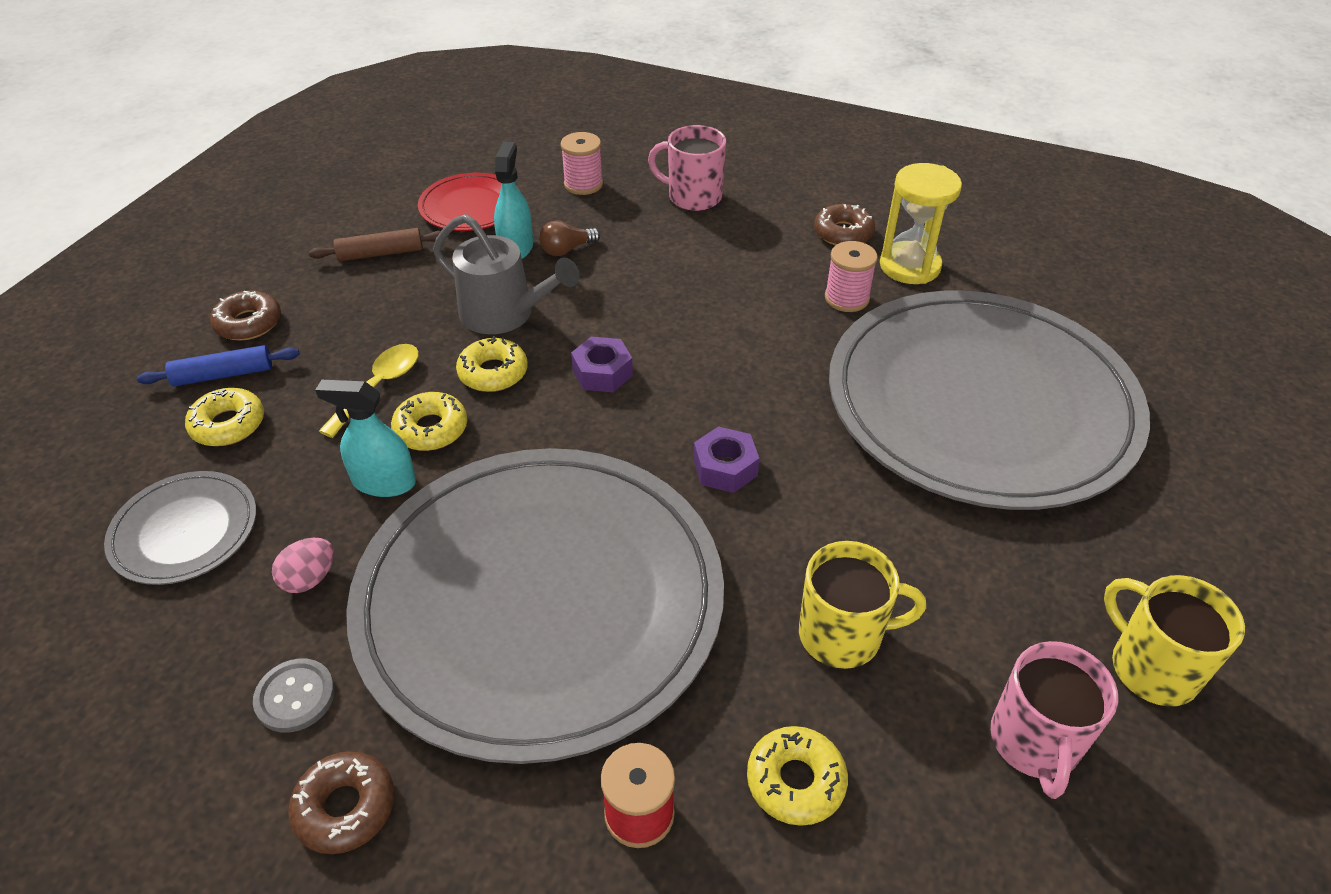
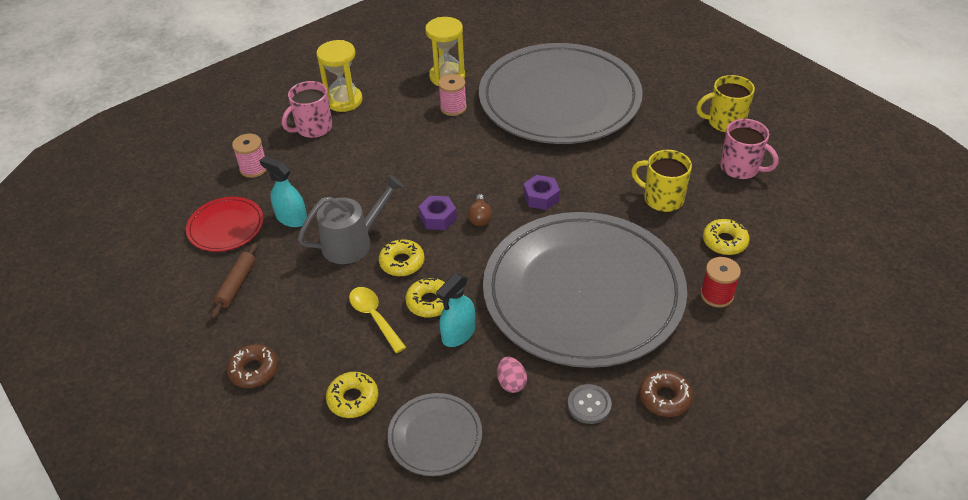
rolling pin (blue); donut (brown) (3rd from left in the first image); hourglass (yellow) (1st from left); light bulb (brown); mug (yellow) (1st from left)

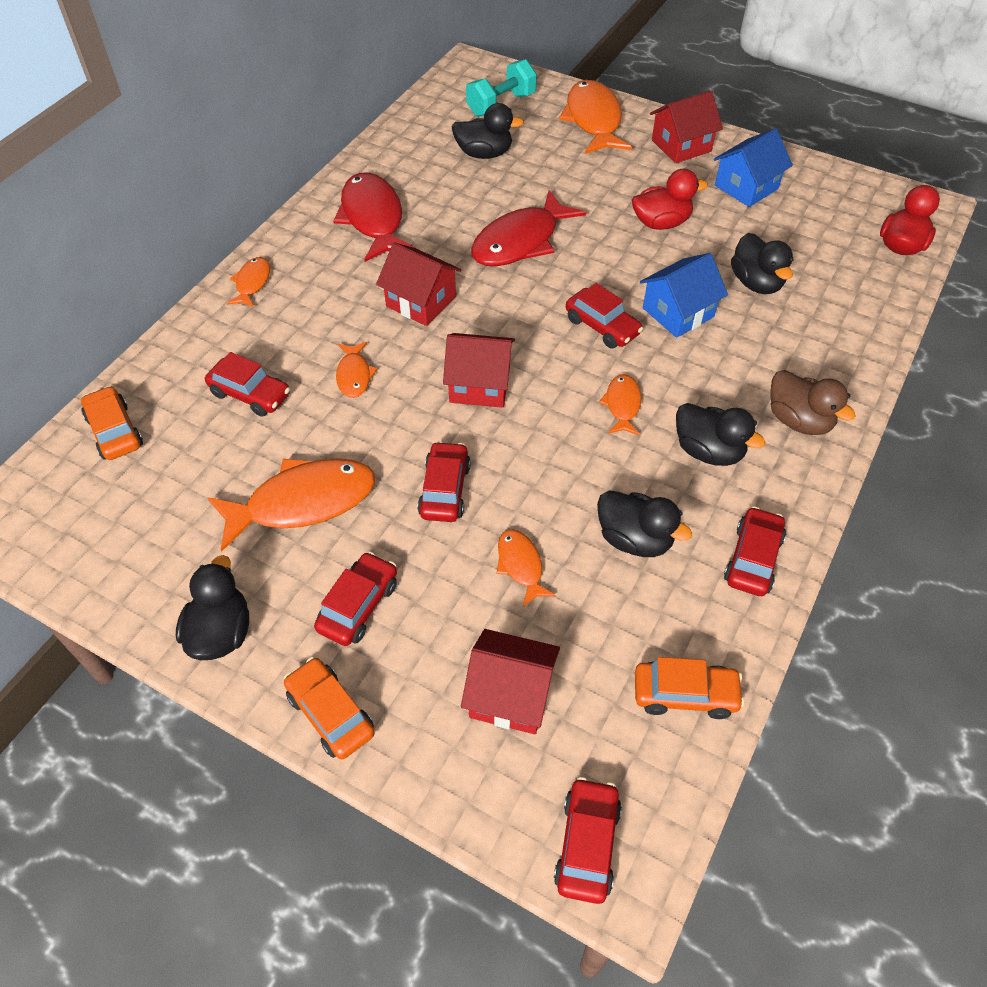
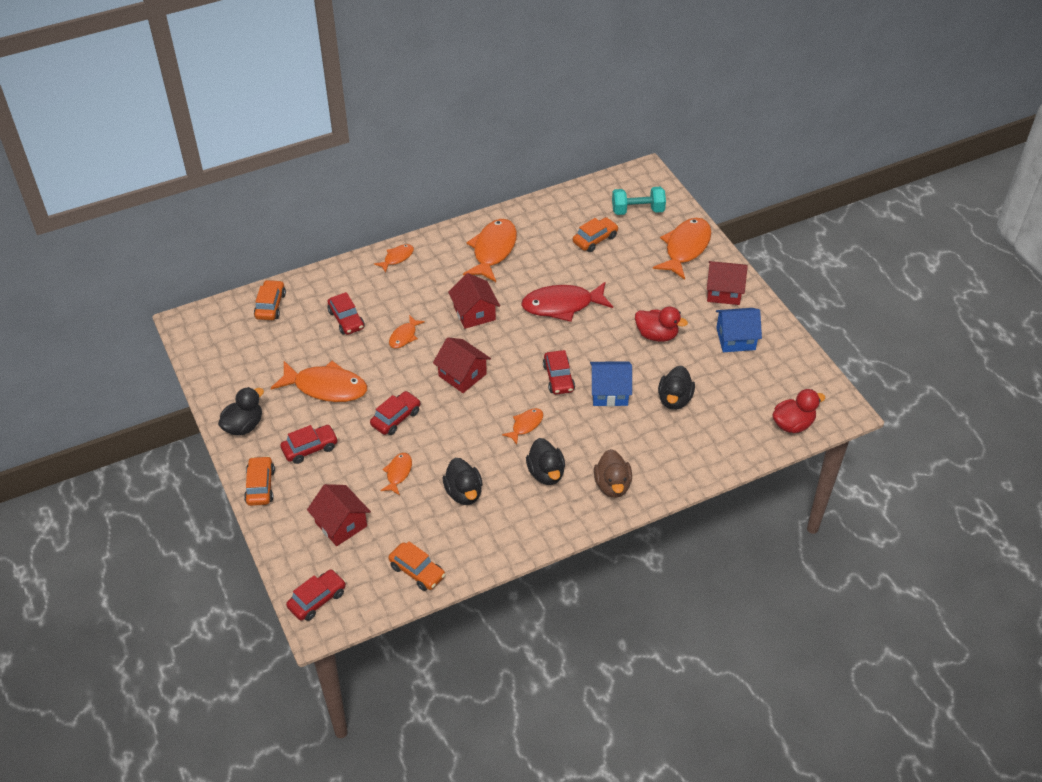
car (red) (6th from left in the first image); car (orange) (4th from left); fish (orange) (5th from left)

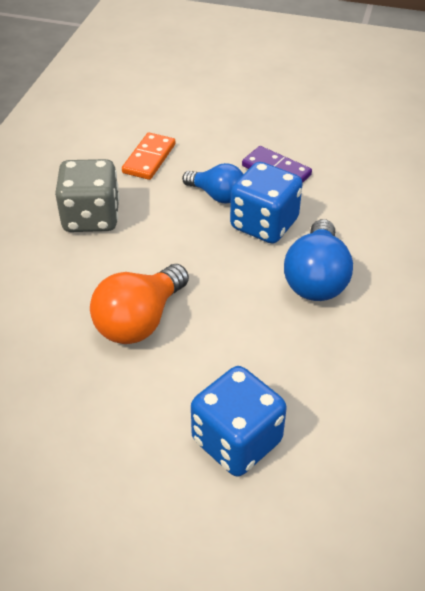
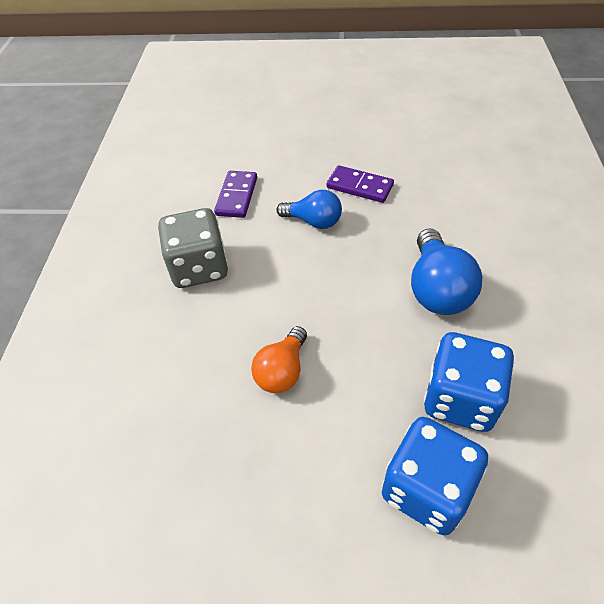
dice (blue) (2nd from left); domino (purple) (1st from left); light bulb (orange)

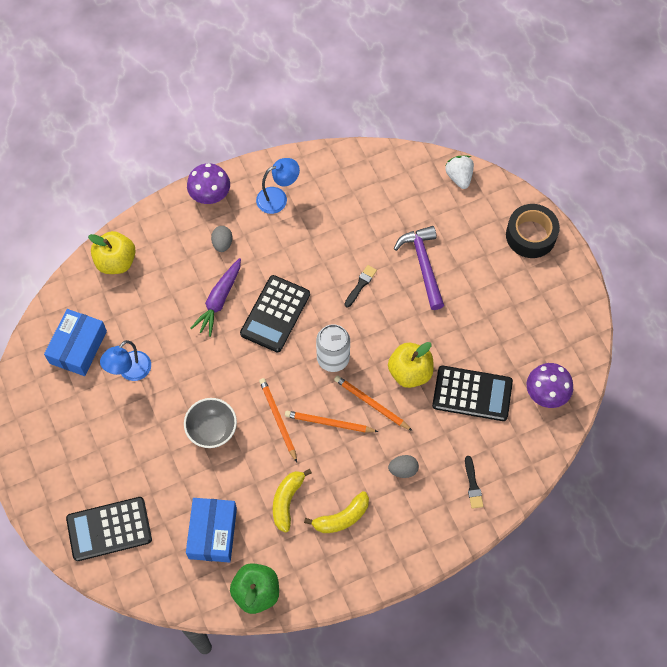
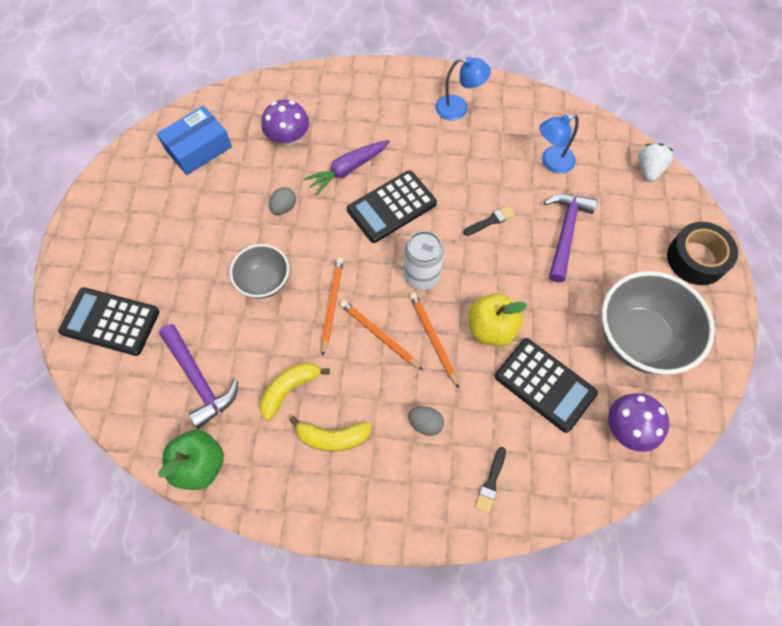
apple (yellow) (1st from left in the first image); bowl (grey) (2nd from left); lamp (blue) (2nd from left); mushroom (purple) (1st from left); egg (grey) (1st from left); hammer (purple) (1st from left)

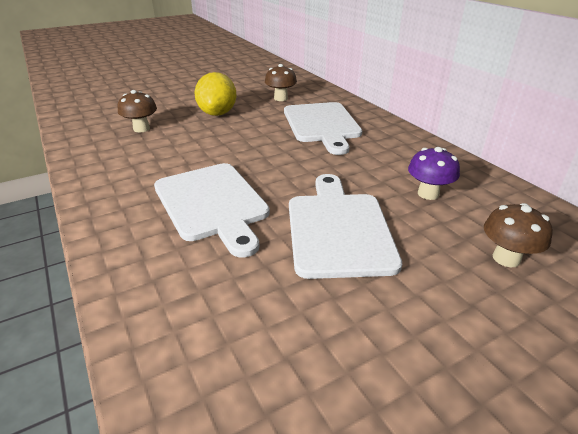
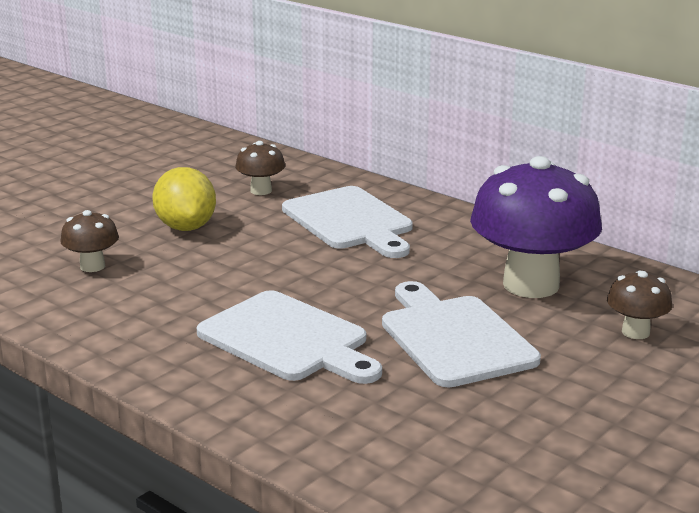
mushroom (purple)

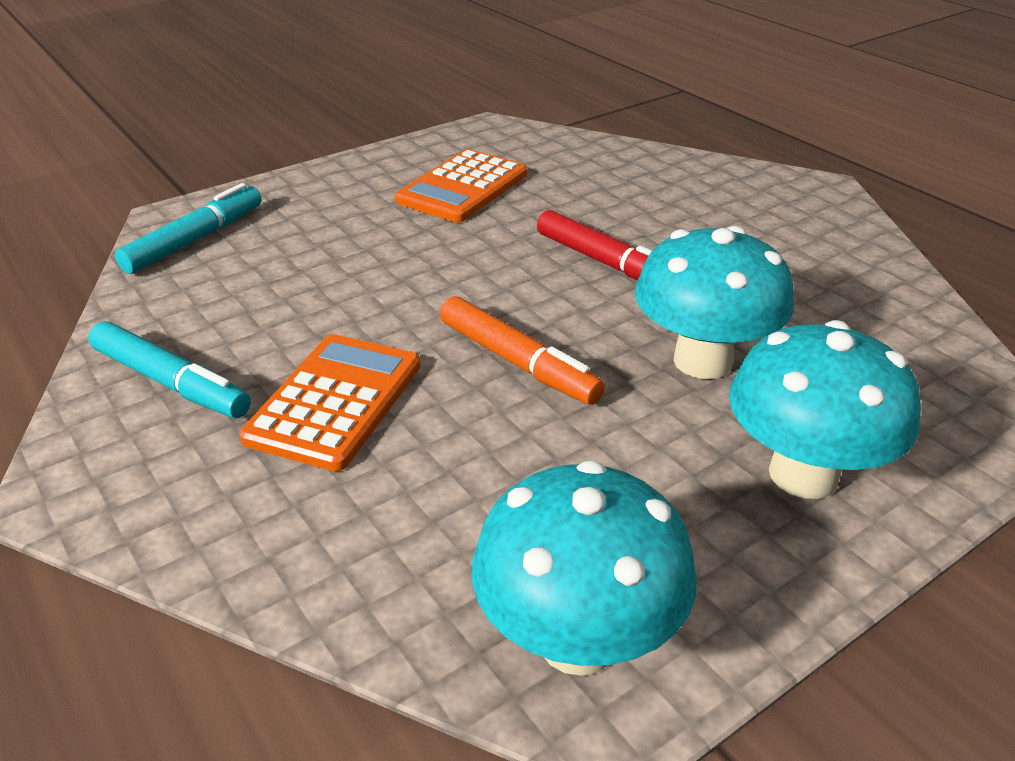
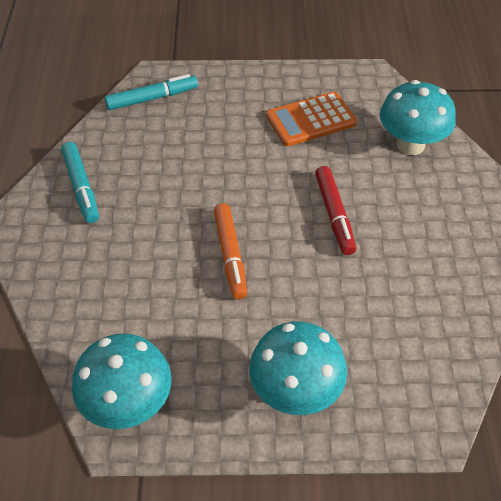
calculator (orange) (1st from left in the first image); mushroom (turquoise) (3rd from left)

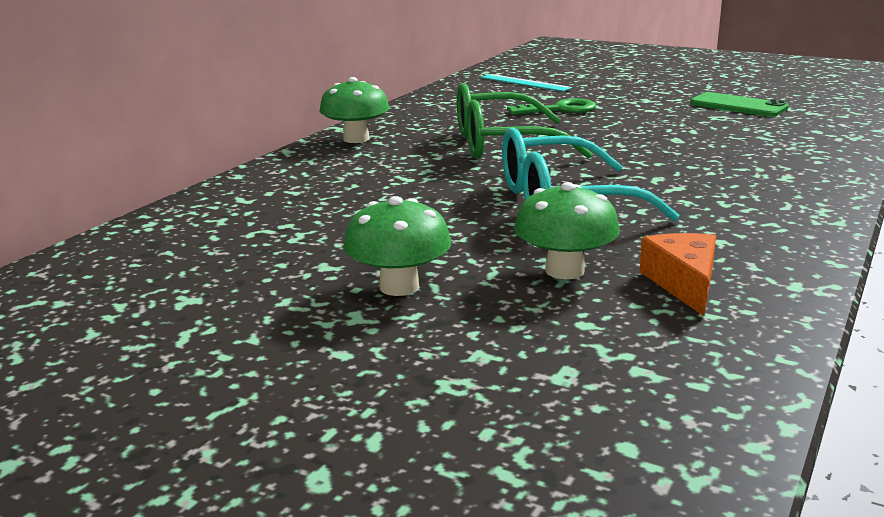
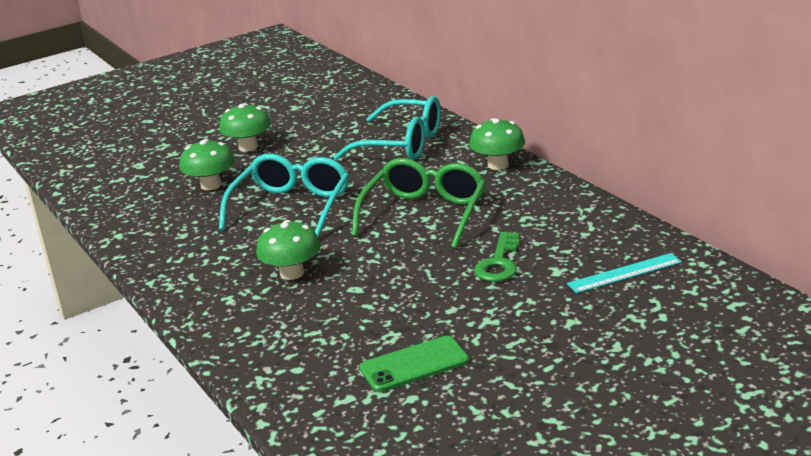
cheese (orange); mushroom (green) (3rd from left); glasses (turquoise) (2nd from left)

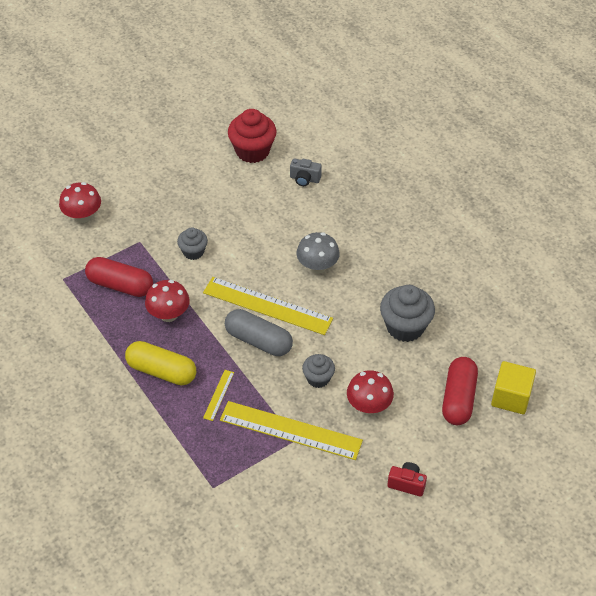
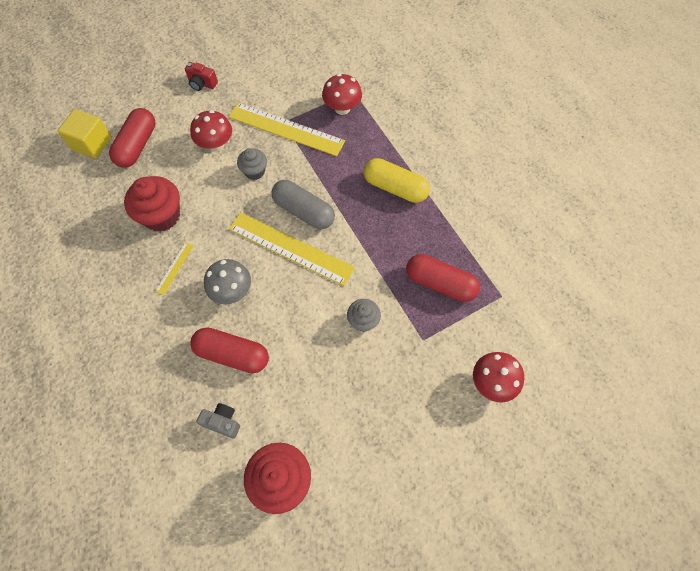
capsule (red) (2nd from left); mushroom (red) (2nd from left); ruler (yellow) (1st from left); cupcake (red) (1st from left)

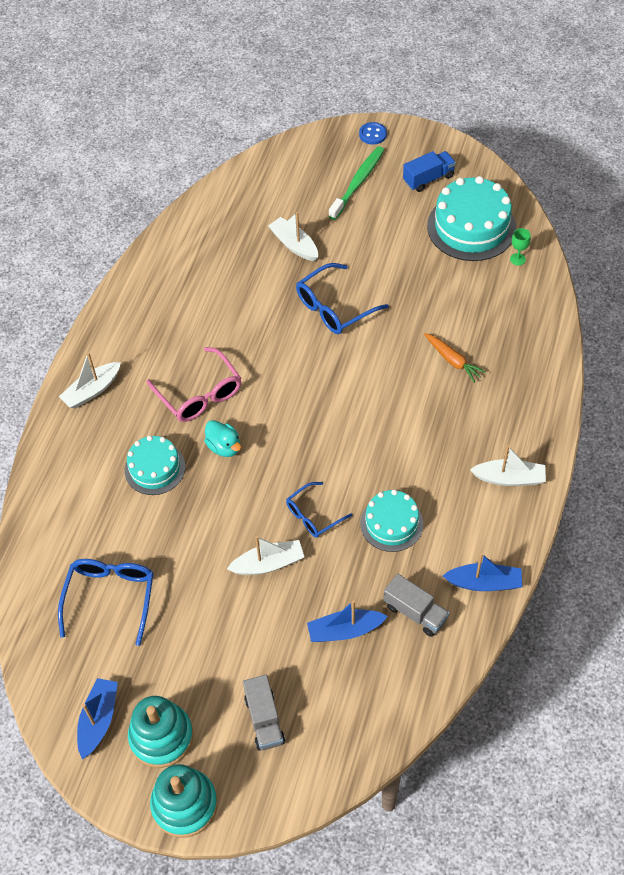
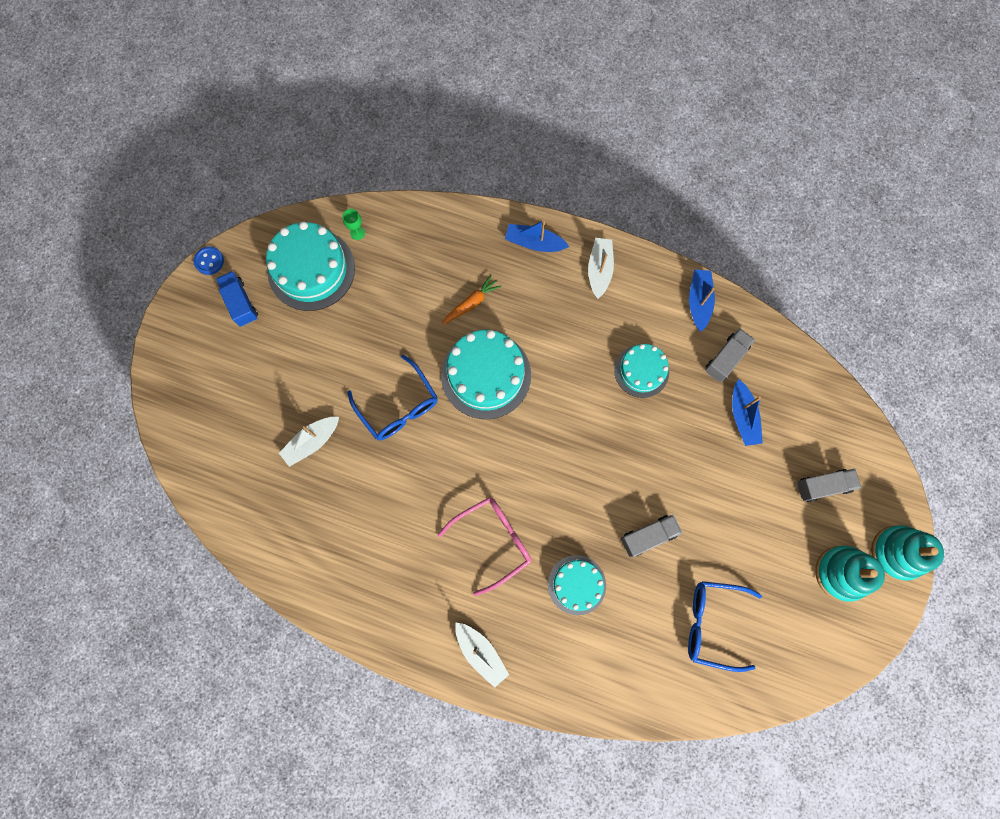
duck (turquoise); boat (white) (2nd from left in the first image); glasses (blue) (2nd from left in the first image); toothbrush (green); cake (turquoise) (2nd from left); truck (grey) (1st from left); boat (blue) (1st from left); button (blue)

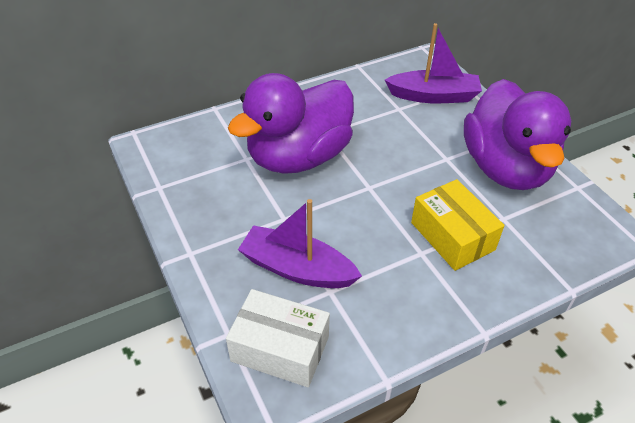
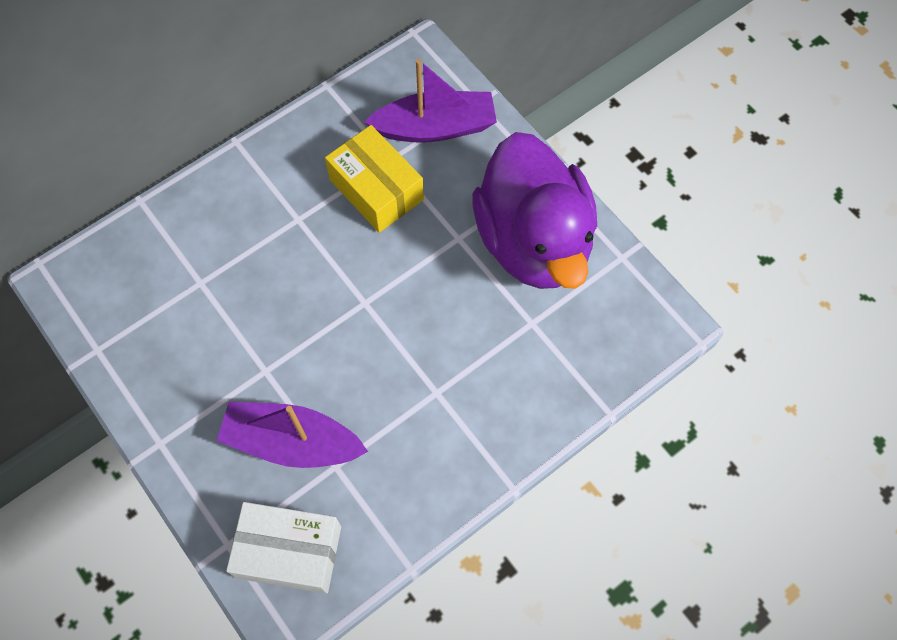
duck (purple) (1st from left in the first image); box (yellow)

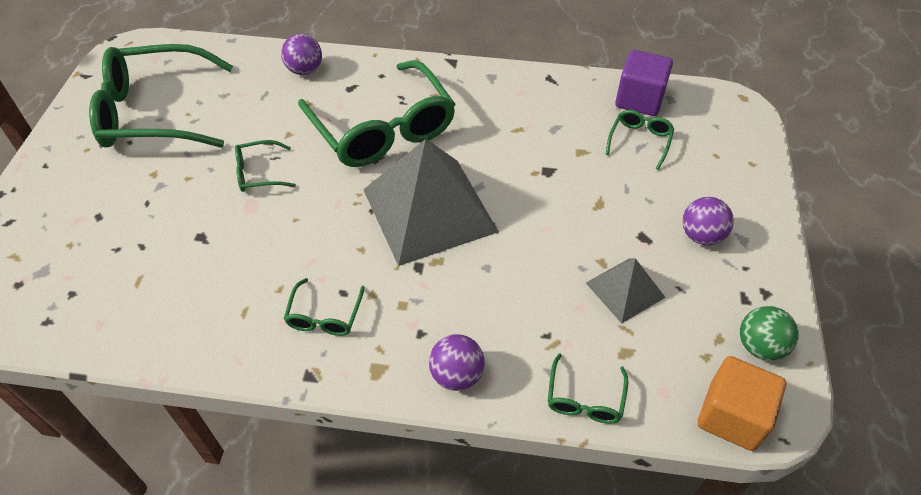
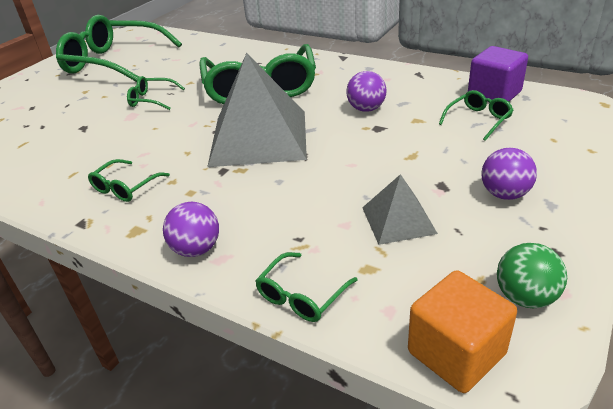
ball (purple) (2nd from left)

